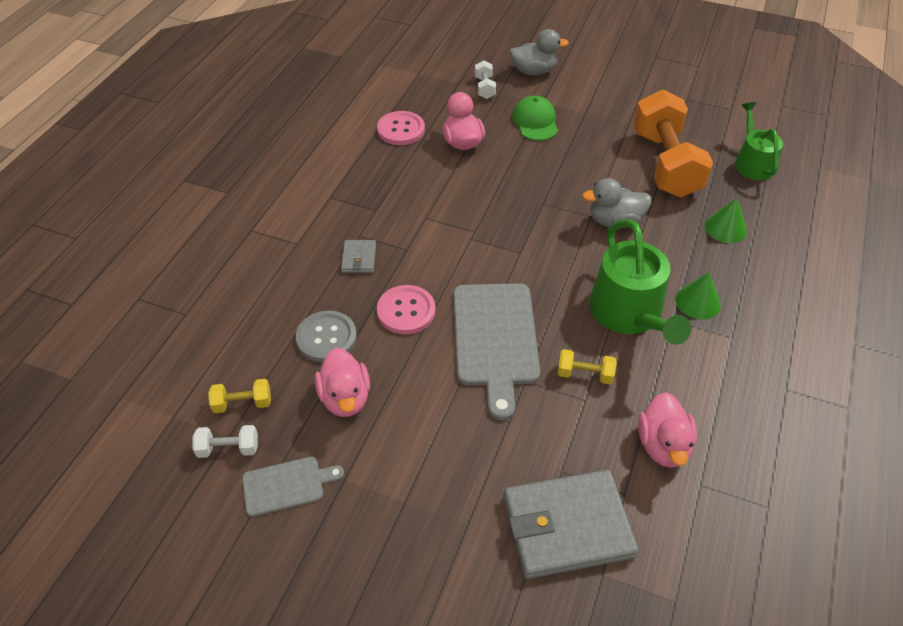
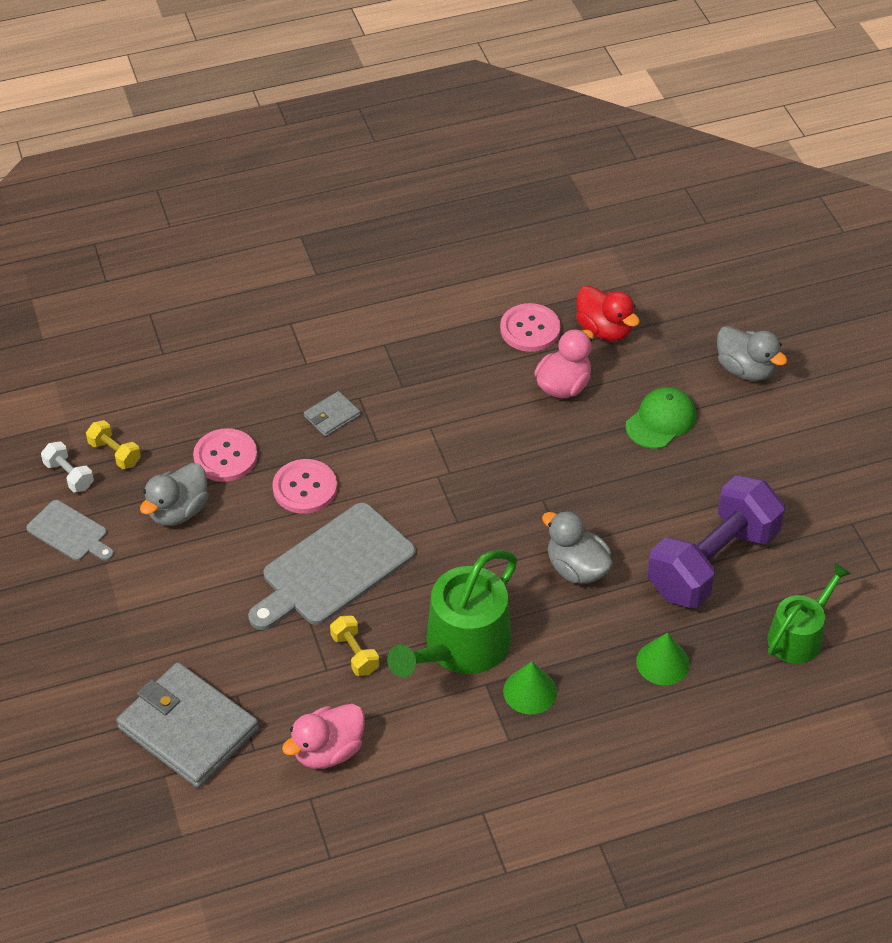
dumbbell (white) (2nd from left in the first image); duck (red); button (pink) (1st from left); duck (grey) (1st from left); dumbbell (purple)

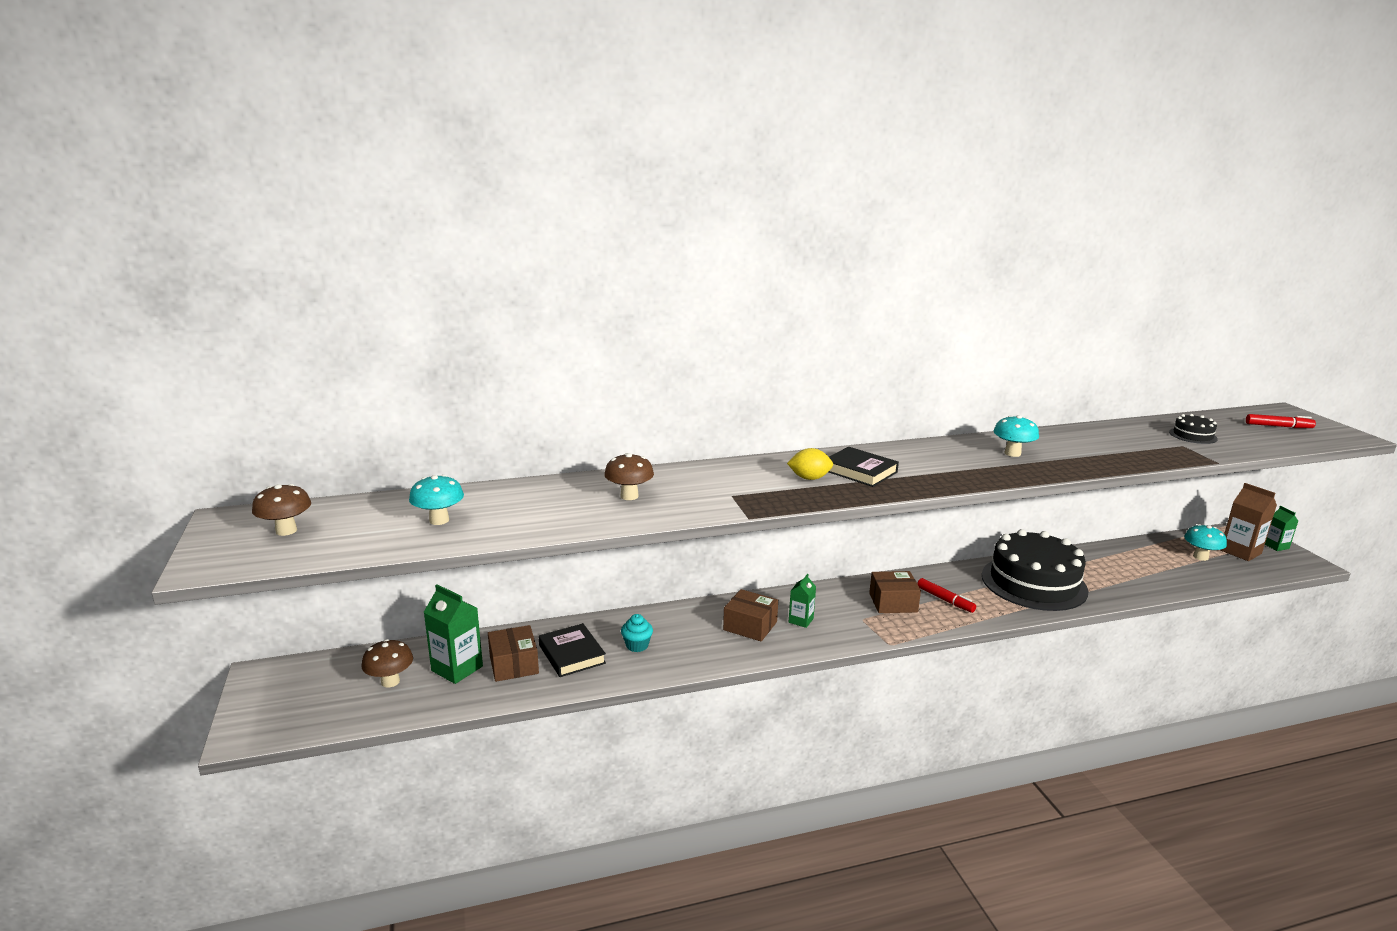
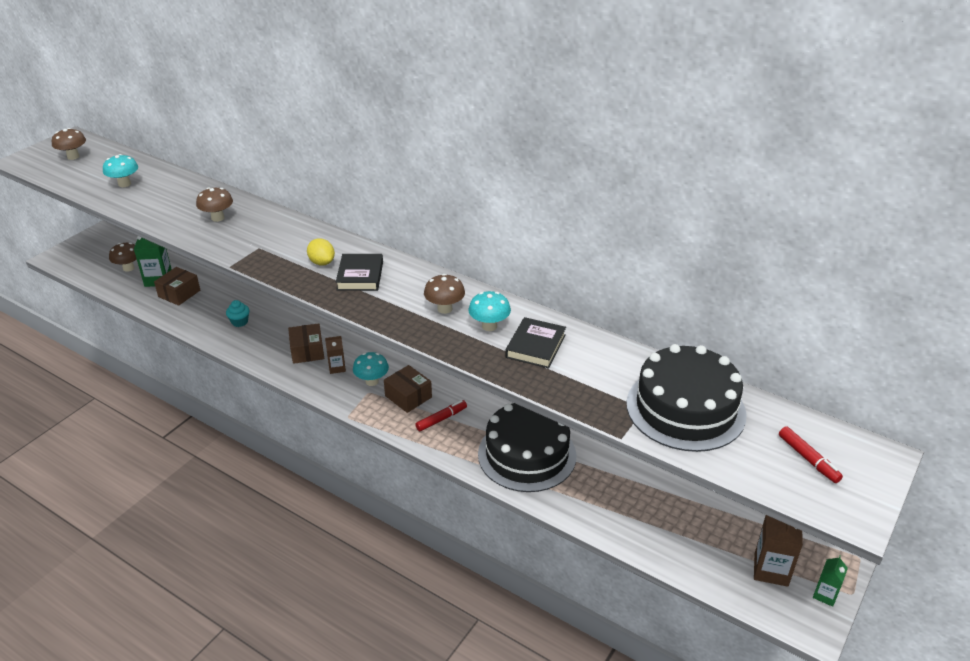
mushroom (brown) (4th from left); book (black) (2nd from left); mushroom (turquoise) (2nd from left); carton (brown) (1st from left); marker (red) (1st from left); cake (black) (2nd from left)

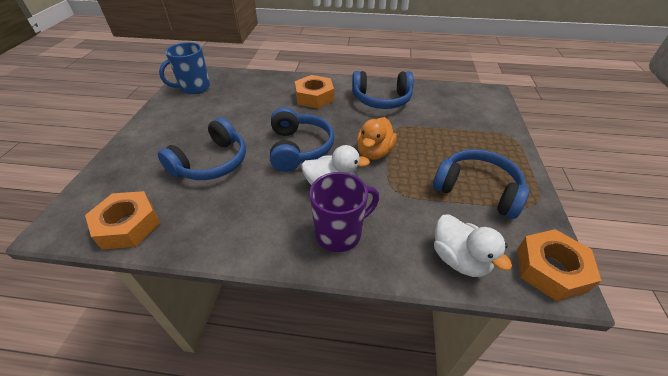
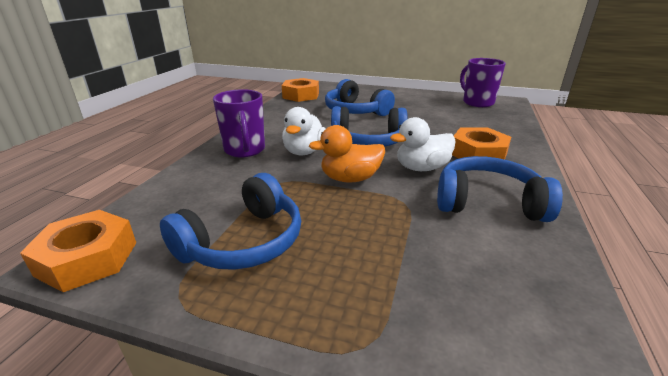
duck (white) (2nd from left); mug (purple) (2nd from left); headphones (blue) (4th from left); duck (orange)

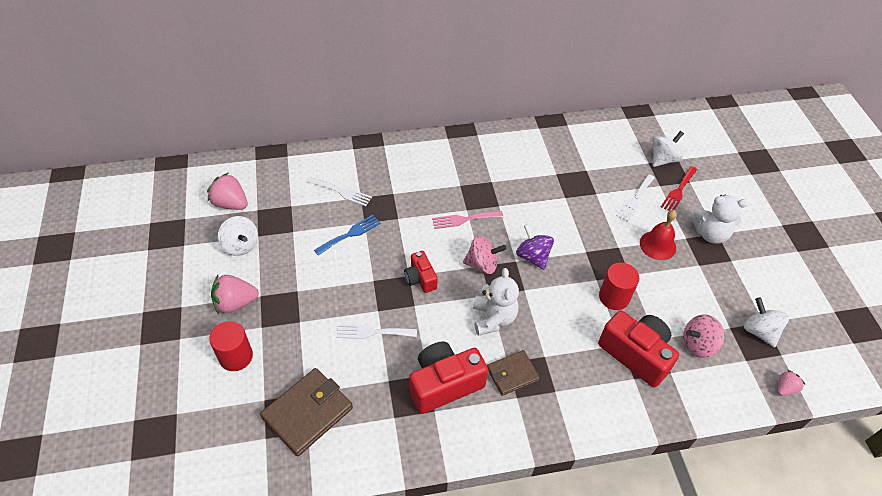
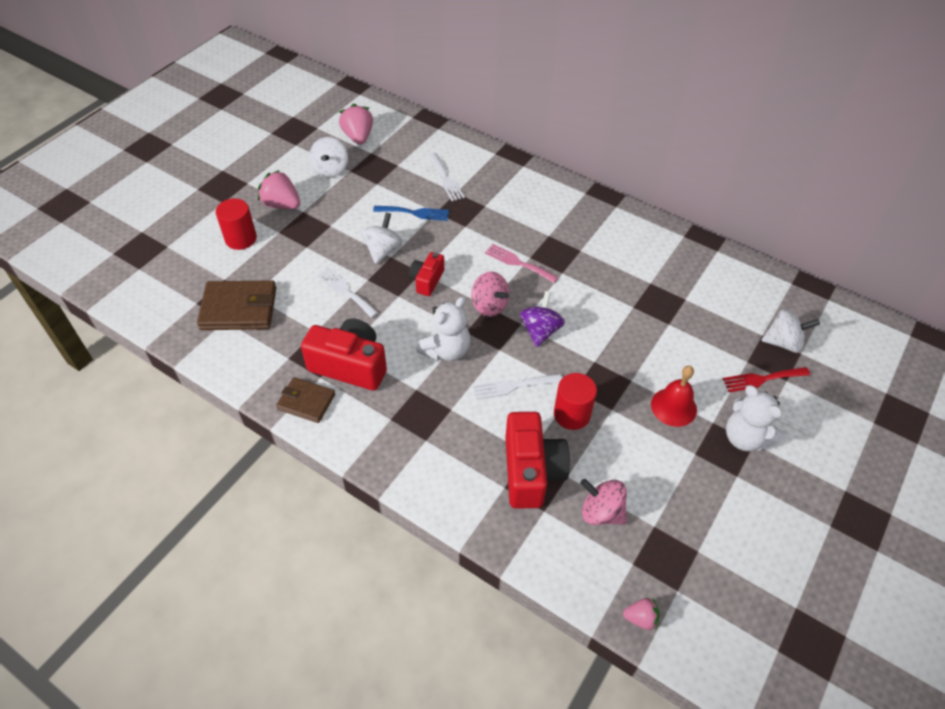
wallet (brown) (2nd from left); fork (white) (3rd from left); spinning top (white) (2nd from left)

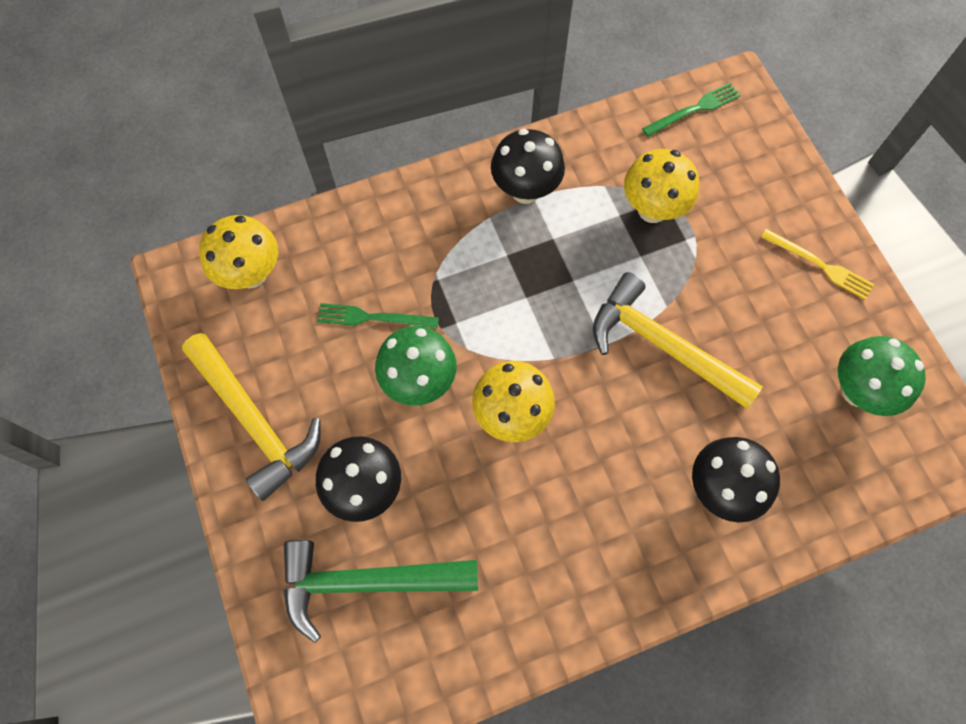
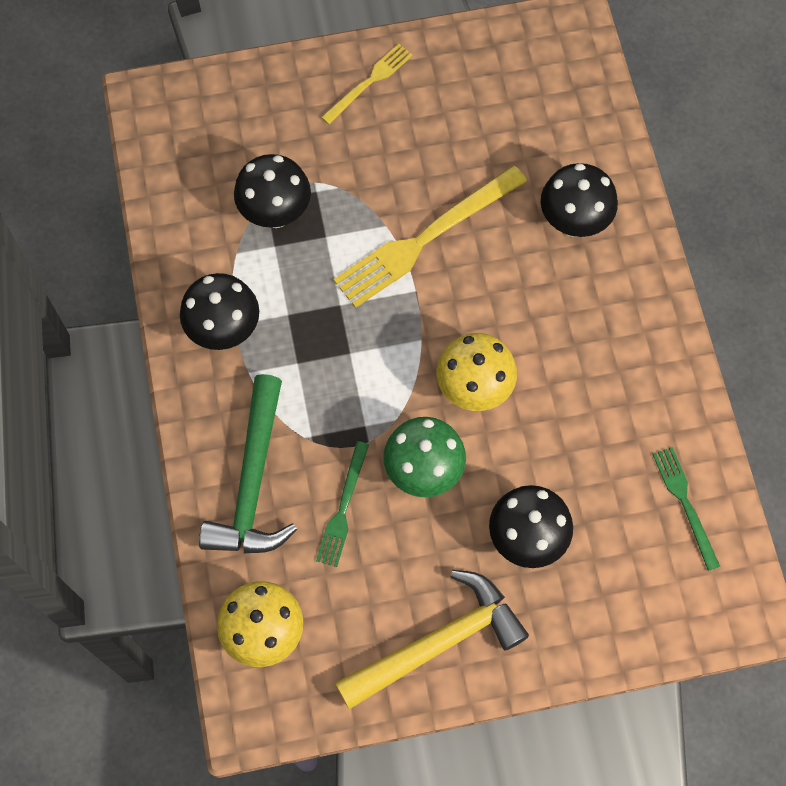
mushroom (green) (2nd from left in the first image); hammer (green); fork (green) (2nd from left); fork (yellow) (2nd from left); mushroom (black) (2nd from left)

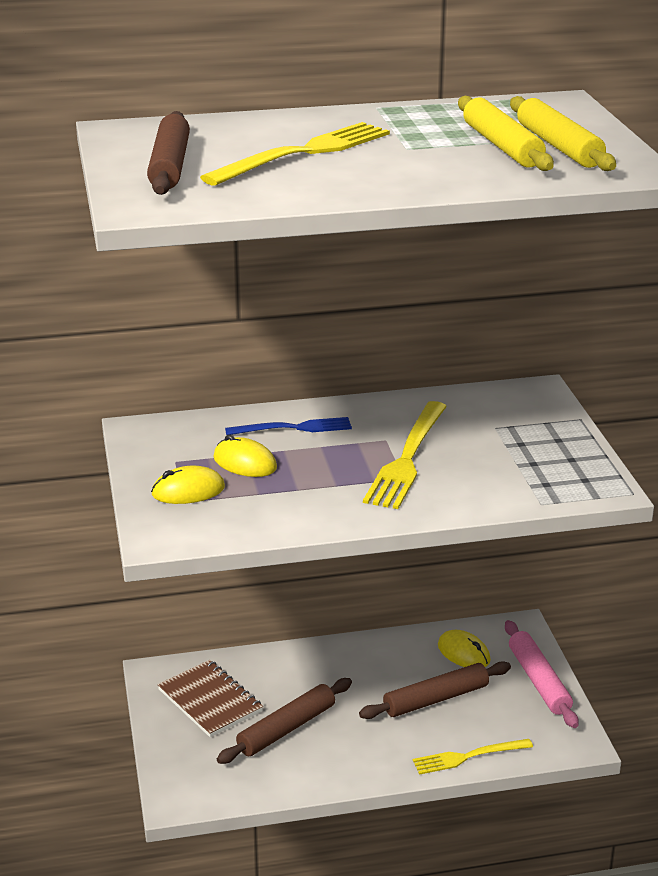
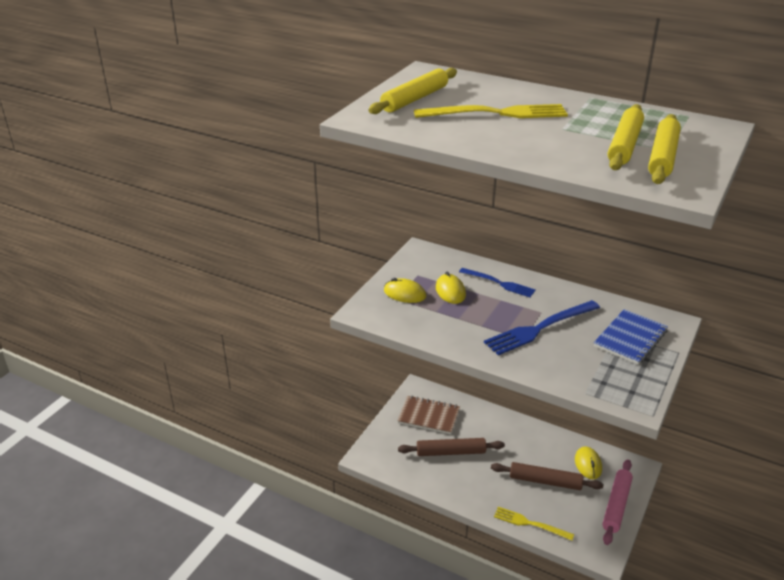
notebook (blue); rolling pin (yellow) (1st from left); fork (blue) (2nd from left); notebook (brown)

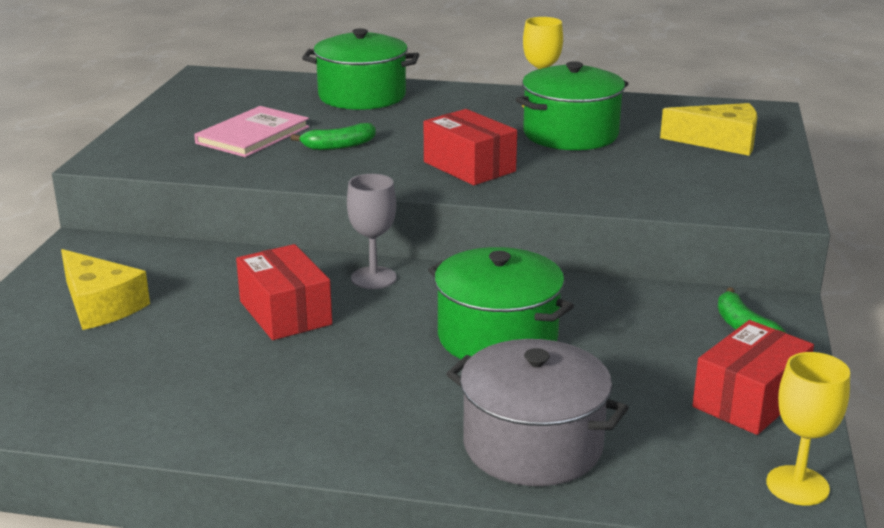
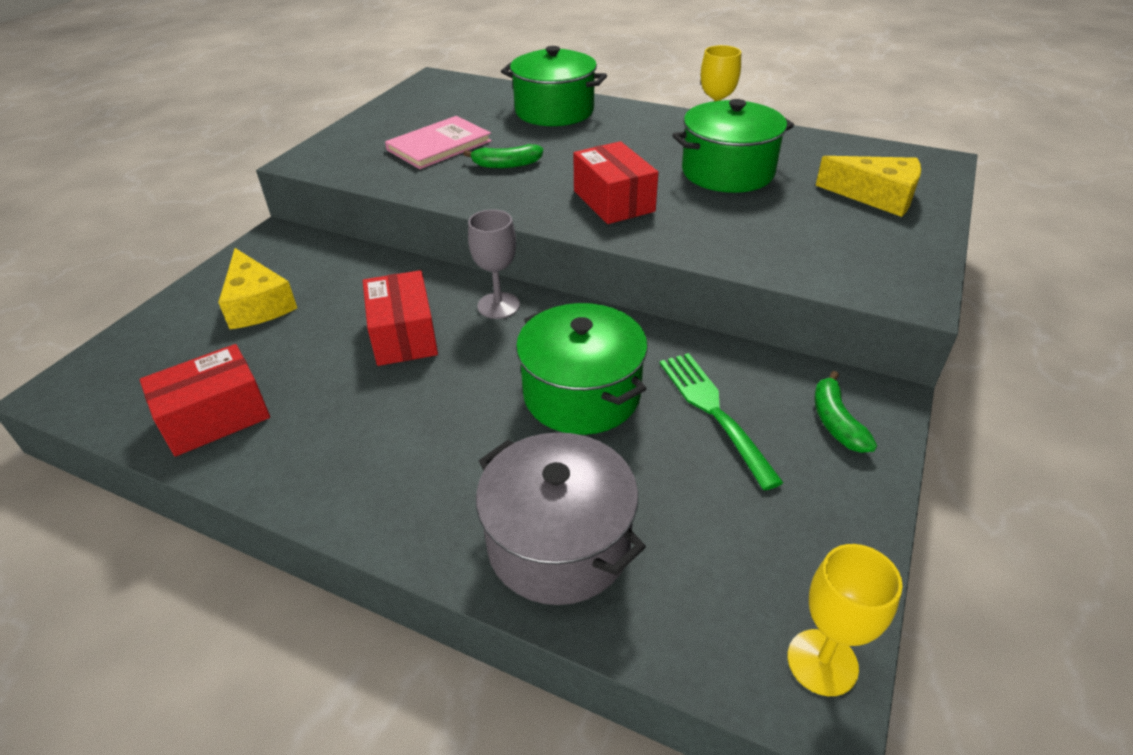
fork (green); box (red) (1st from left)

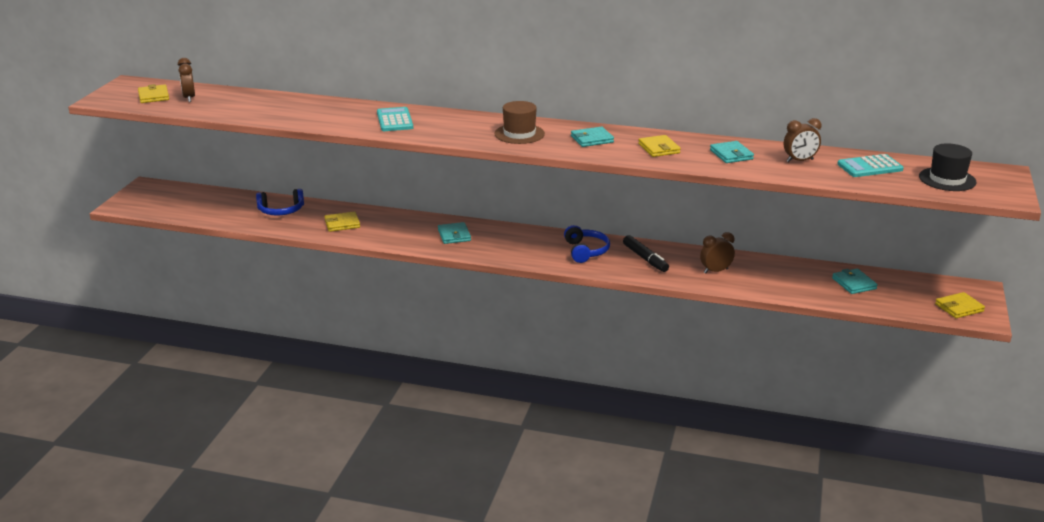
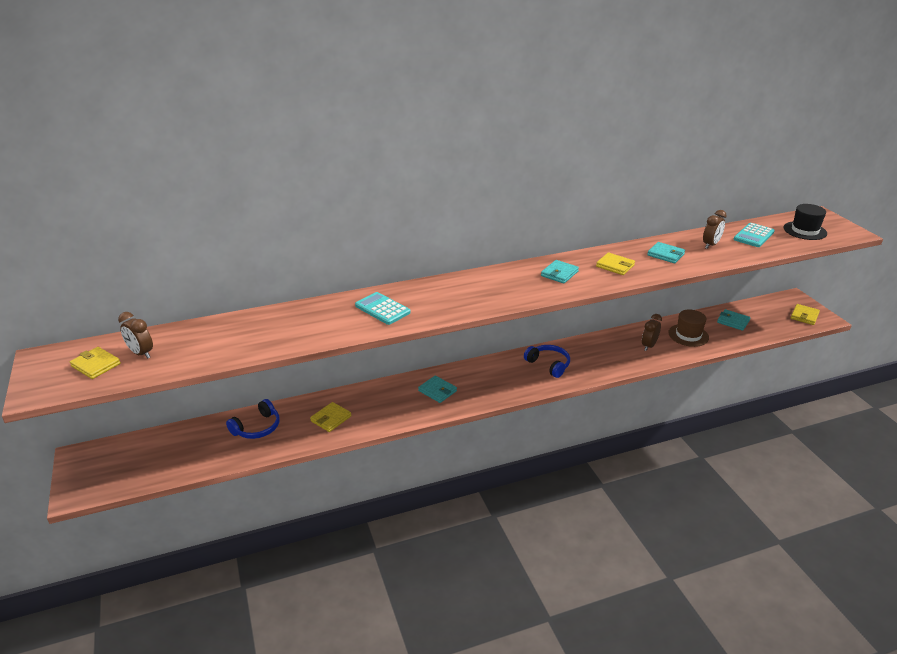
marker (black); hat (brown)

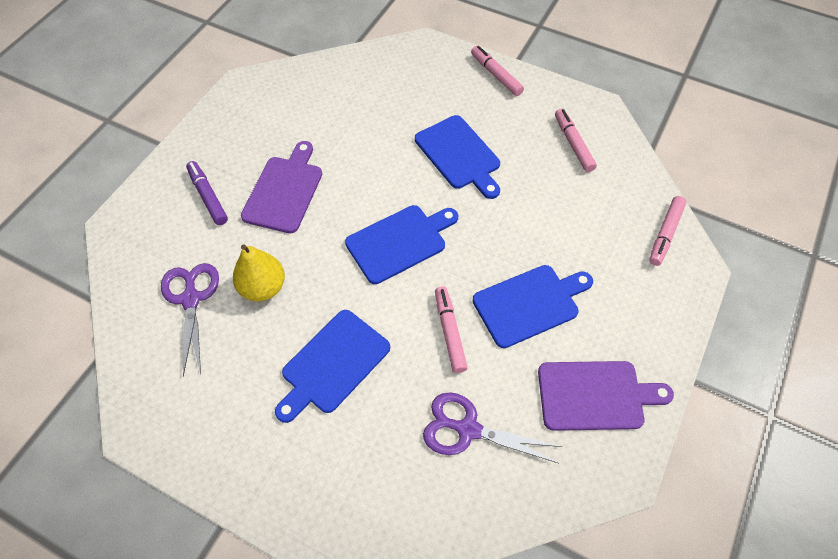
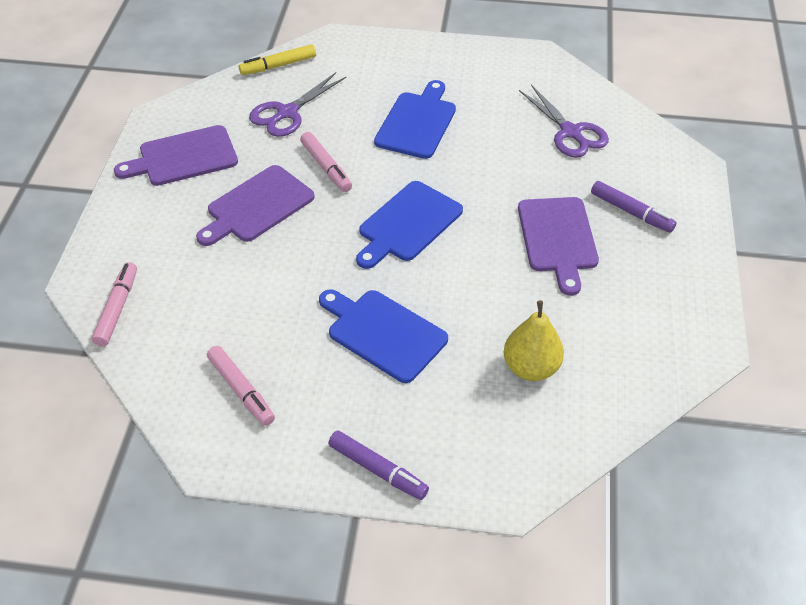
marker (yellow); pear (yellow); marker (purple) (1st from left); cutting board (purple) (2nd from left); scissors (purple) (1st from left)

